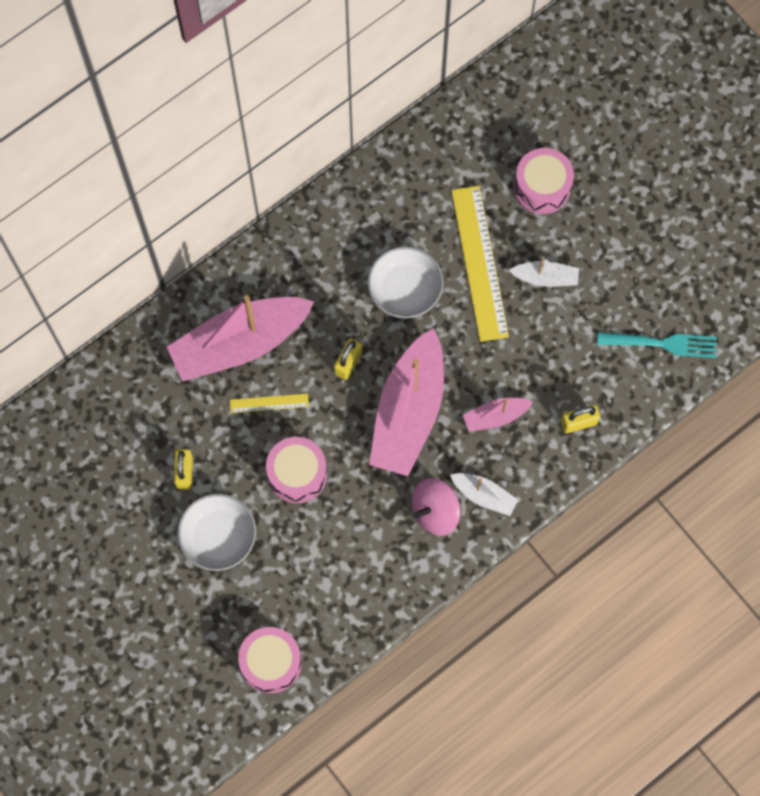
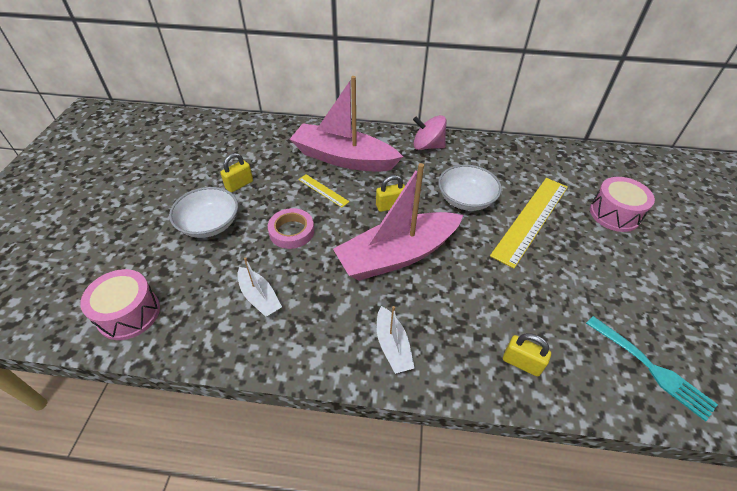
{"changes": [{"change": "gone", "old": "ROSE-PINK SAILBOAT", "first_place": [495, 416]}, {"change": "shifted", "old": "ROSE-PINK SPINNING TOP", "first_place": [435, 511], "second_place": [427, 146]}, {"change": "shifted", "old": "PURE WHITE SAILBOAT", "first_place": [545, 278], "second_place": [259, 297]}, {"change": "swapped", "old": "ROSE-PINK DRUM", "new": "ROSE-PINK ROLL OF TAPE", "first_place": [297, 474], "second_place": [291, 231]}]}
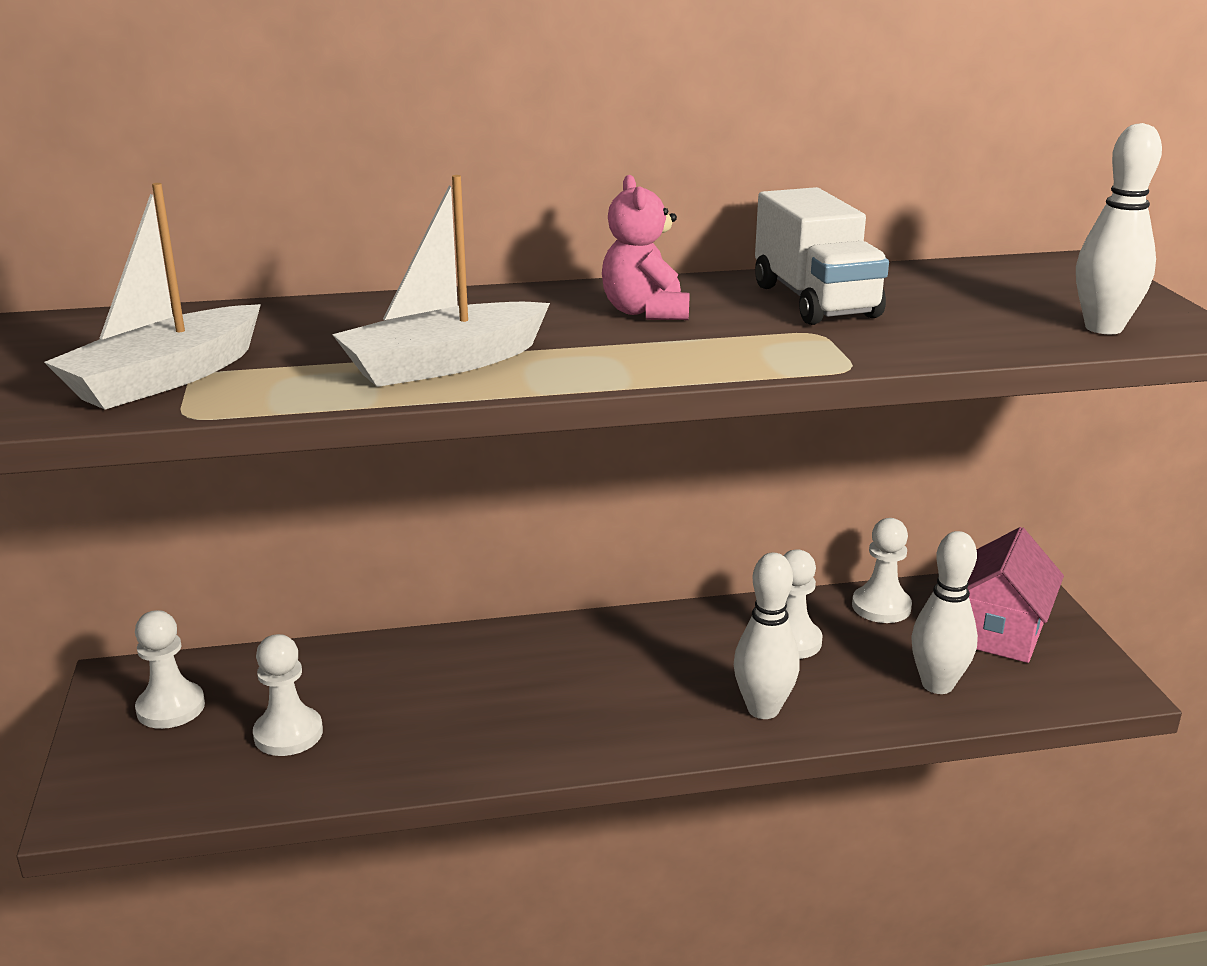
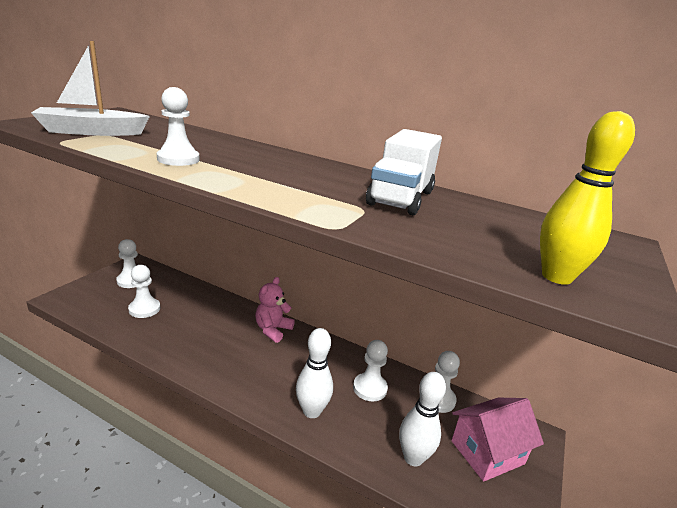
{"changes": [{"change": "shifted", "old": "ROSE-PINK TEDDY", "first_place": [645, 312], "second_place": [273, 330]}, {"change": "swapped", "old": "PURE WHITE SAILBOAT", "new": "PURE WHITE PAWN", "first_place": [444, 364], "second_place": [178, 159]}, {"change": "repainted", "old": "PURE WHITE TENPIN", "new": "BRIGHT YELLOW TENPIN", "first_place": [1103, 328], "second_place": [556, 277]}]}
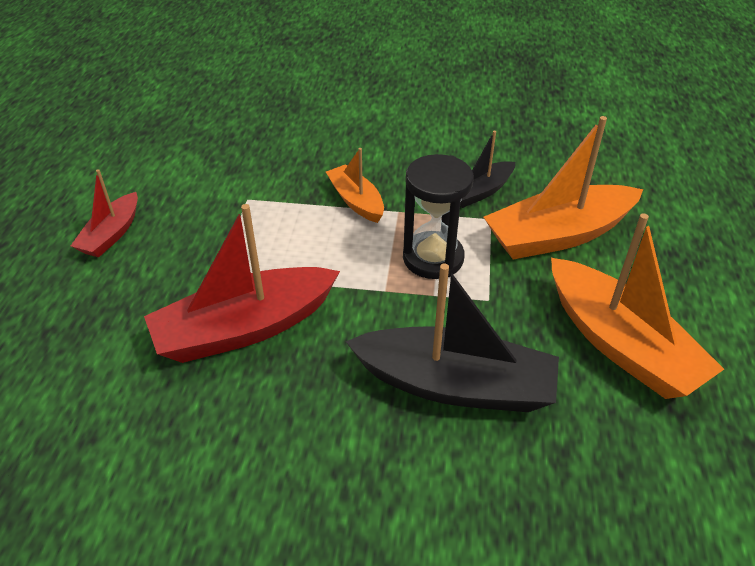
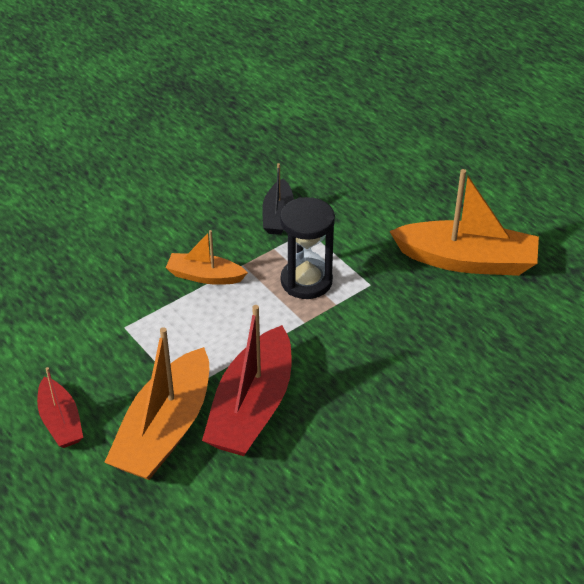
{"changes": [{"change": "gone", "old": "BLACK SAILBOAT", "first_place": [456, 385]}, {"change": "shifted", "old": "ORANGE-COLOURED SAILBOAT", "first_place": [558, 235], "second_place": [165, 430]}]}
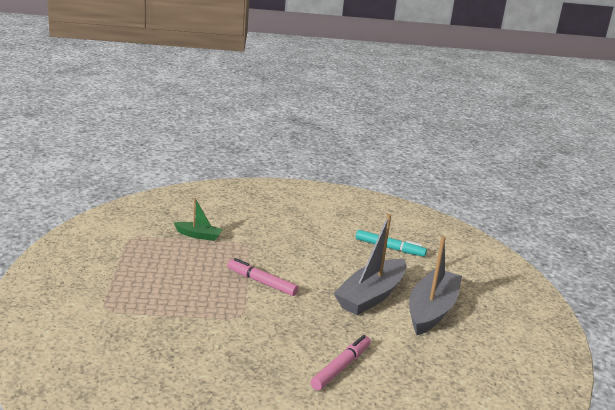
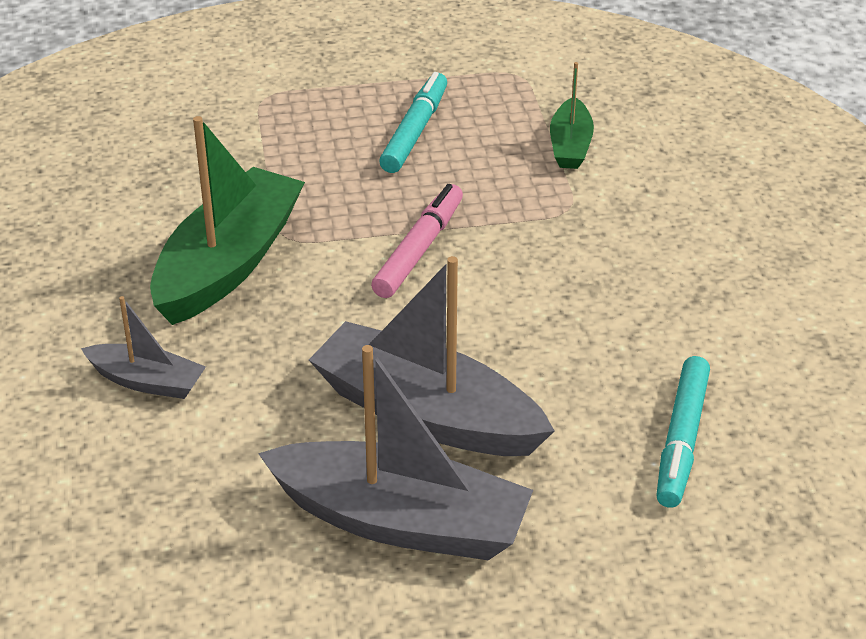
{"changes": [{"change": "new", "new": "GREEN SAILBOAT", "second_place": [228, 264]}, {"change": "new", "new": "TURQUOISE MARKER PEN", "second_place": [414, 131]}, {"change": "swapped", "old": "ROSE-PINK MARKER PEN", "new": "GRAY SAILBOAT", "first_place": [340, 367], "second_place": [147, 381]}]}
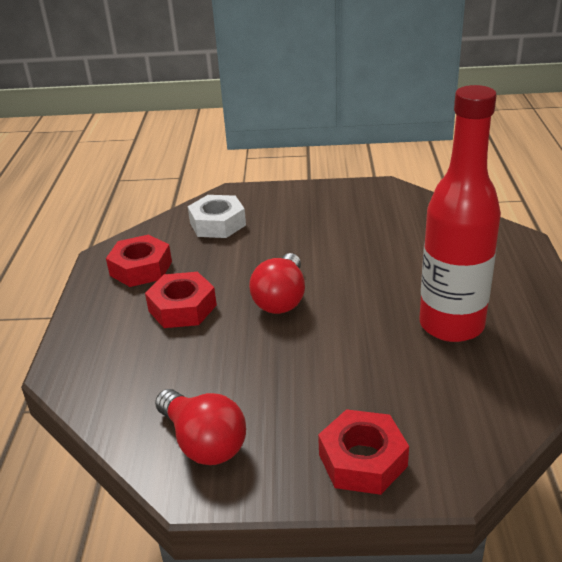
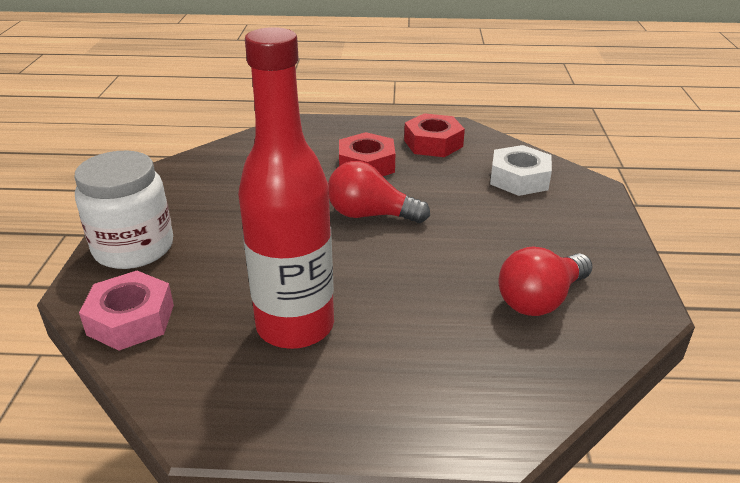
{"changes": [{"change": "new", "new": "ROSE-PINK NUT", "second_place": [131, 319]}, {"change": "shifted", "old": "SCARLET LIGHT BULB", "first_place": [203, 442], "second_place": [540, 300]}, {"change": "swapped", "old": "SCARLET NUT", "new": "PURE WHITE PRESERVE JAR", "first_place": [362, 460], "second_place": [133, 248]}]}
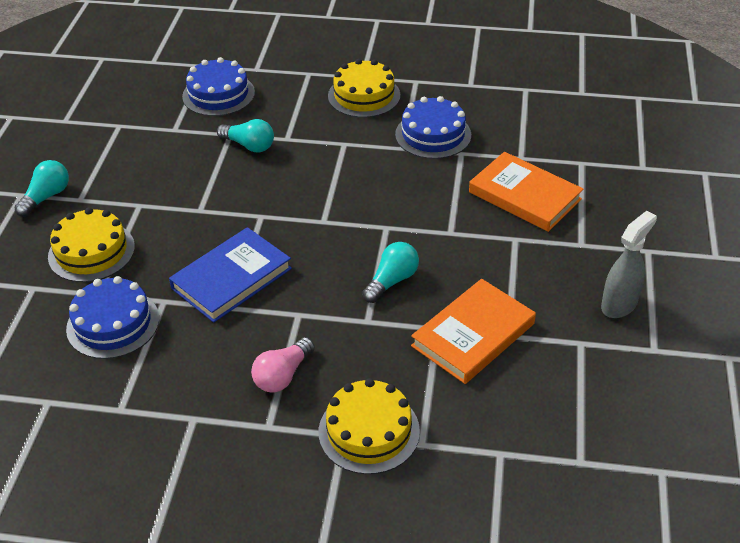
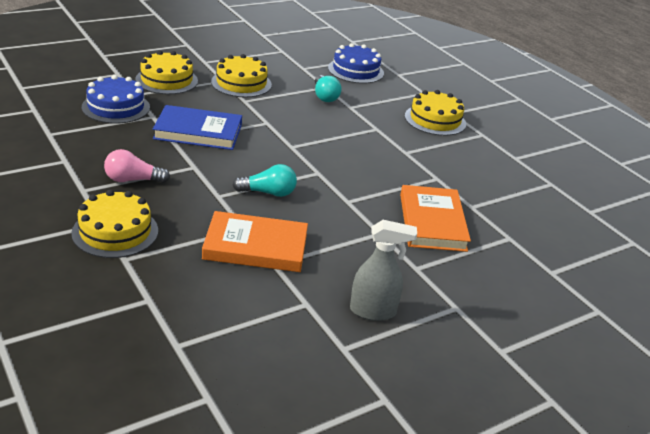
{"changes": [{"change": "gone", "old": "TURQUOISE LIGHT BULB", "first_place": [46, 197]}, {"change": "gone", "old": "COBALT CAKE", "first_place": [433, 135]}, {"change": "new", "new": "BRIGHT YELLOW CAKE", "second_place": [241, 83]}]}
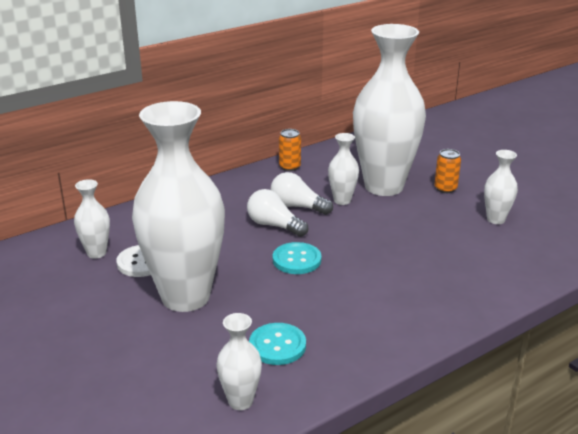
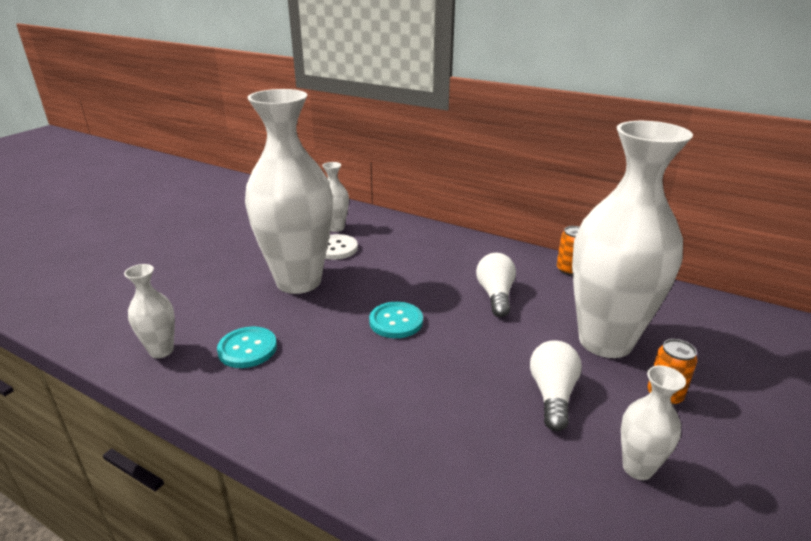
{"changes": [{"change": "gone", "old": "PURE WHITE VASE", "first_place": [342, 200]}, {"change": "shifted", "old": "PURE WHITE LIGHT BULB", "first_place": [274, 225], "second_place": [552, 395]}]}
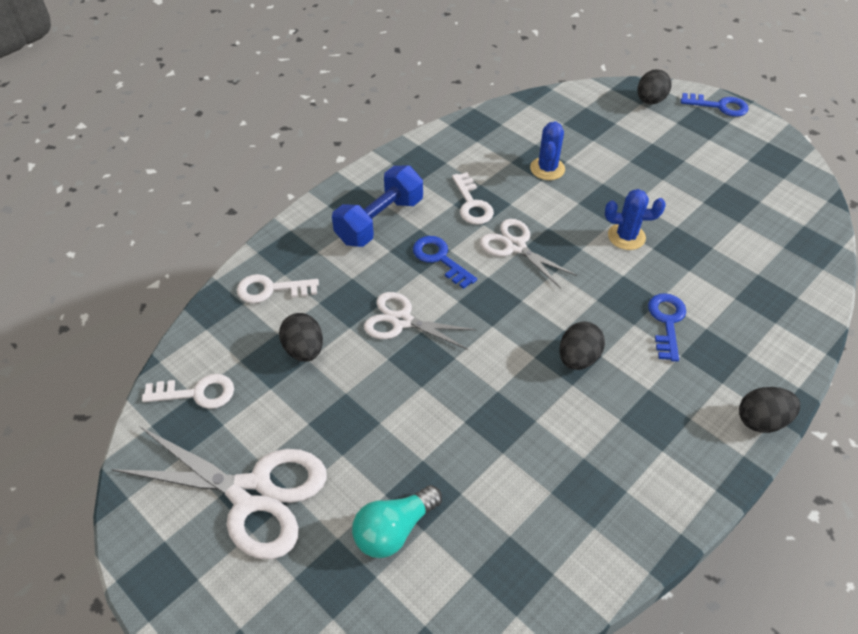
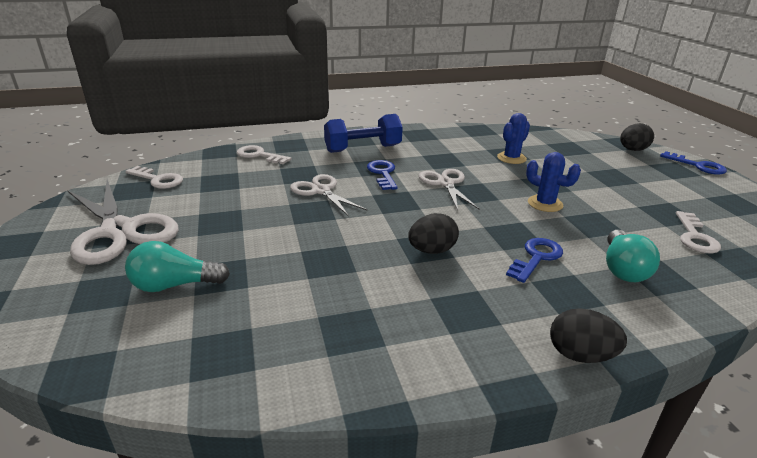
{"changes": [{"change": "gone", "old": "BLACK EGG SHAPE", "first_place": [304, 350]}, {"change": "new", "new": "TURQUOISE LIGHT BULB", "second_place": [622, 269]}, {"change": "shifted", "old": "PURE WHITE KEY", "first_place": [472, 204], "second_place": [695, 237]}]}
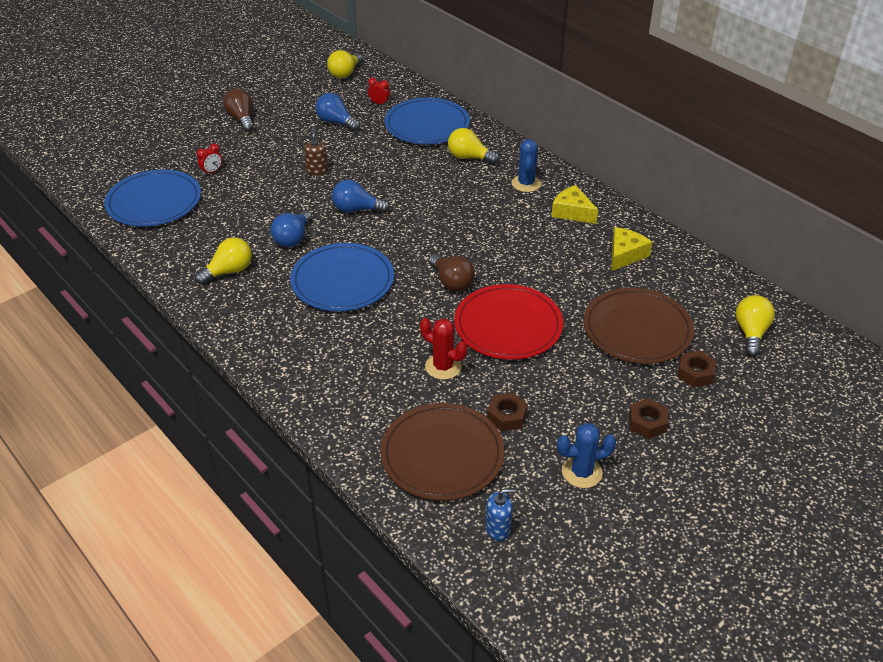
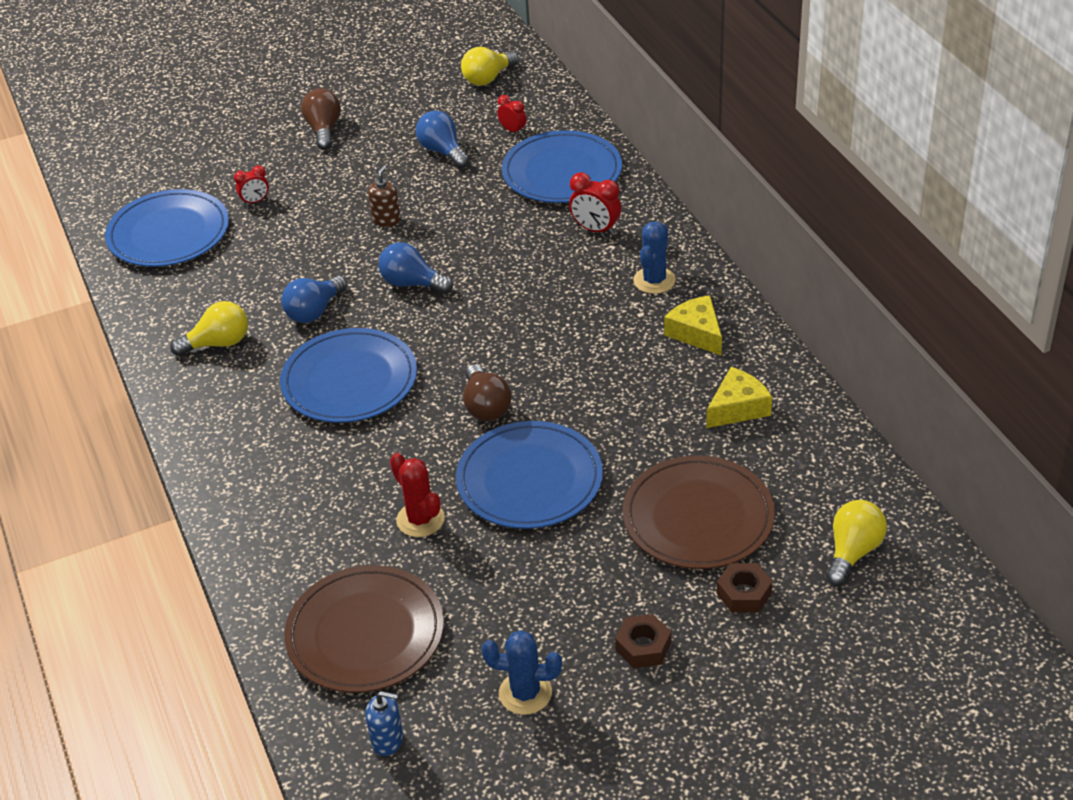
{"changes": [{"change": "gone", "old": "RUSSET NUT", "first_place": [506, 416]}, {"change": "swapped", "old": "BRIGHT YELLOW LIGHT BULB", "new": "SCARLET ALARM CLOCK", "first_place": [469, 157], "second_place": [595, 230]}, {"change": "repainted", "old": "SCARLET FLAT DISH", "new": "COBALT FLAT DISH", "first_place": [508, 325], "second_place": [529, 479]}]}
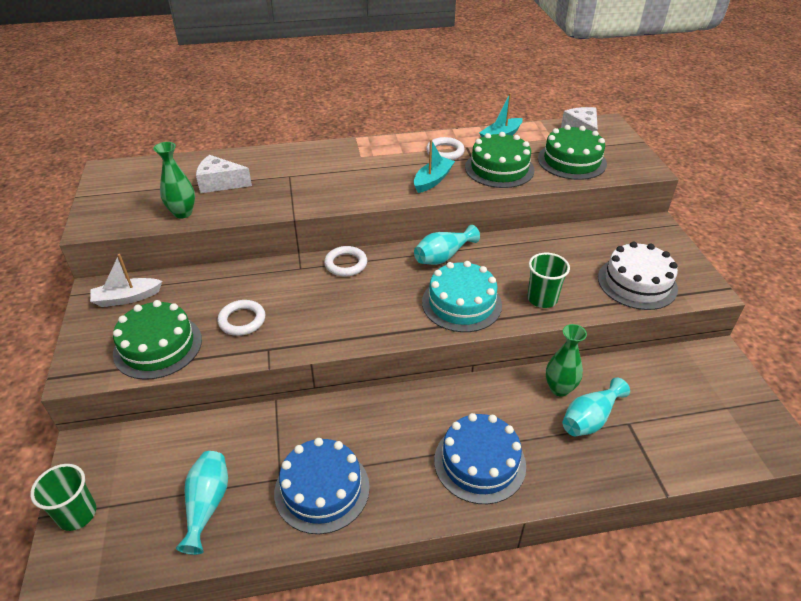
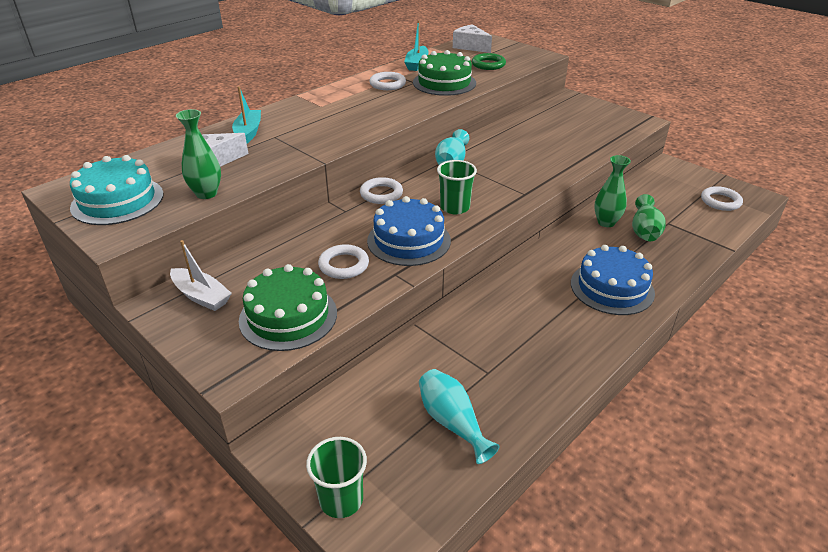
{"changes": [{"change": "gone", "old": "PURE WHITE CAKE", "first_place": [637, 283]}, {"change": "new", "new": "PURE WHITE TORUS", "second_place": [720, 201]}, {"change": "shifted", "old": "COBALT CAKE", "first_place": [322, 489], "second_place": [409, 240]}, {"change": "shifted", "old": "TURQUOISE SAILBOAT", "first_place": [432, 180], "second_place": [248, 133]}, {"change": "shifted", "old": "TURQUOISE CAKE", "first_place": [461, 303], "second_place": [117, 201]}, {"change": "shifted", "old": "GREEN BEAKER", "first_place": [542, 299], "second_place": [455, 207]}, {"change": "swapped", "old": "GREEN CAKE", "new": "GREEN TORUS", "first_place": [571, 161], "second_place": [488, 64]}, {"change": "repainted", "old": "TURQUOISE VASE", "new": "GREEN VASE", "first_place": [590, 419], "second_place": [644, 231]}, {"change": "rotated", "old": "PURE WHITE SAILBOAT", "first_place": [127, 298], "second_place": [201, 296], "degrees": -90}]}
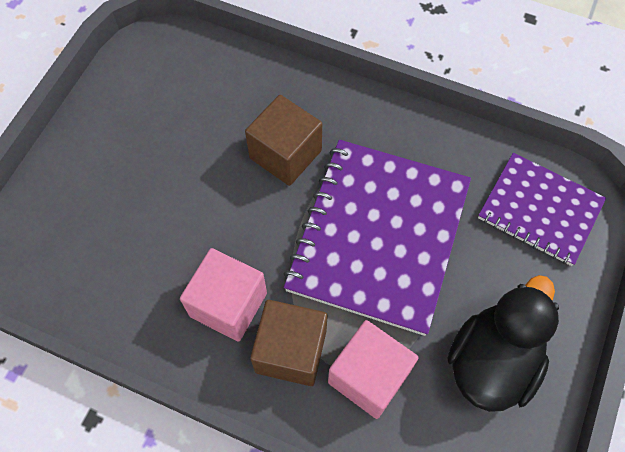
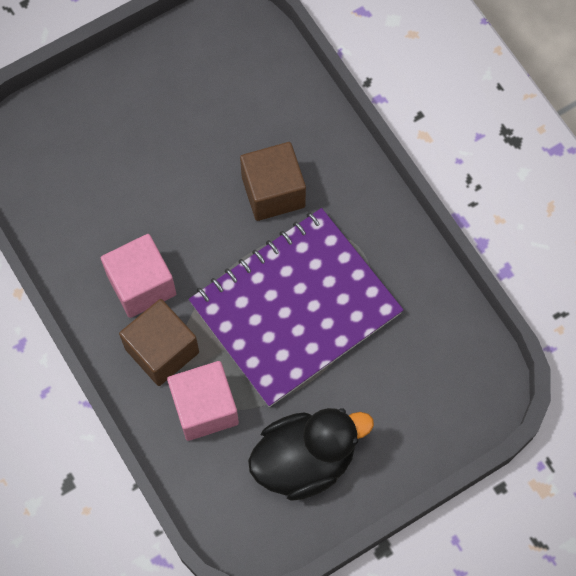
{"changes": [{"change": "gone", "old": "VIOLET NOTEPAD", "first_place": [540, 210]}]}
